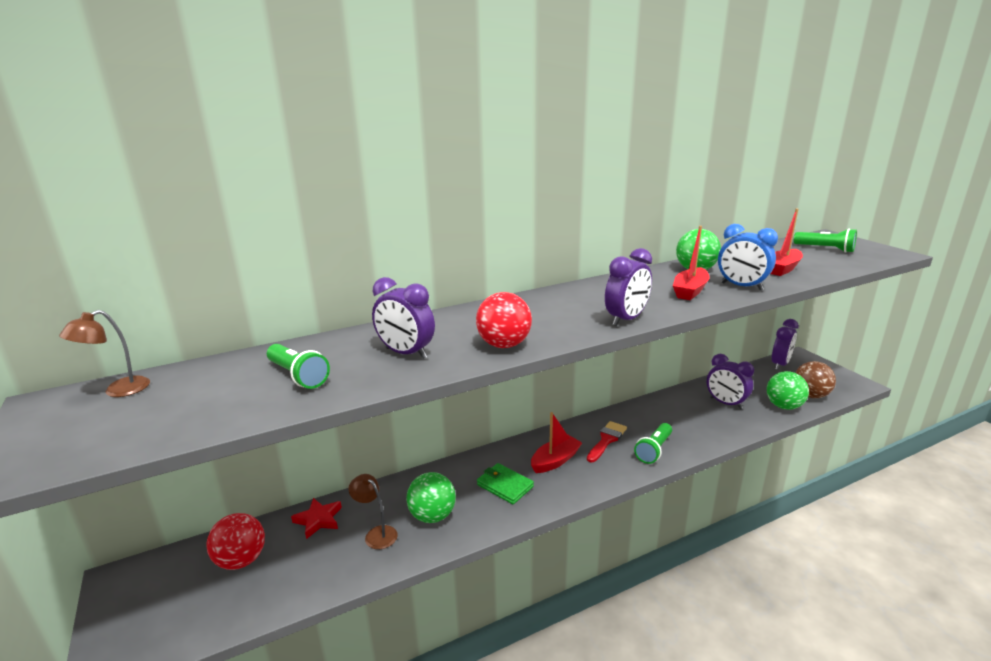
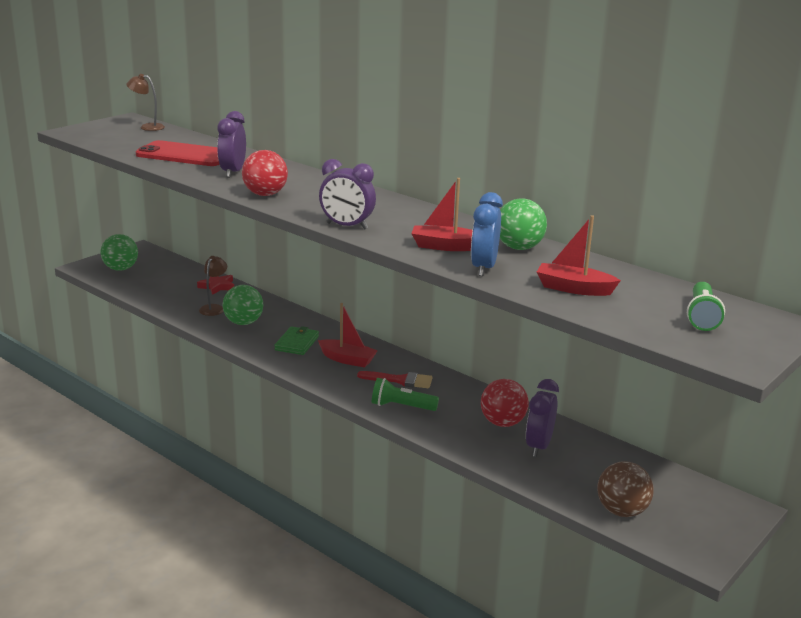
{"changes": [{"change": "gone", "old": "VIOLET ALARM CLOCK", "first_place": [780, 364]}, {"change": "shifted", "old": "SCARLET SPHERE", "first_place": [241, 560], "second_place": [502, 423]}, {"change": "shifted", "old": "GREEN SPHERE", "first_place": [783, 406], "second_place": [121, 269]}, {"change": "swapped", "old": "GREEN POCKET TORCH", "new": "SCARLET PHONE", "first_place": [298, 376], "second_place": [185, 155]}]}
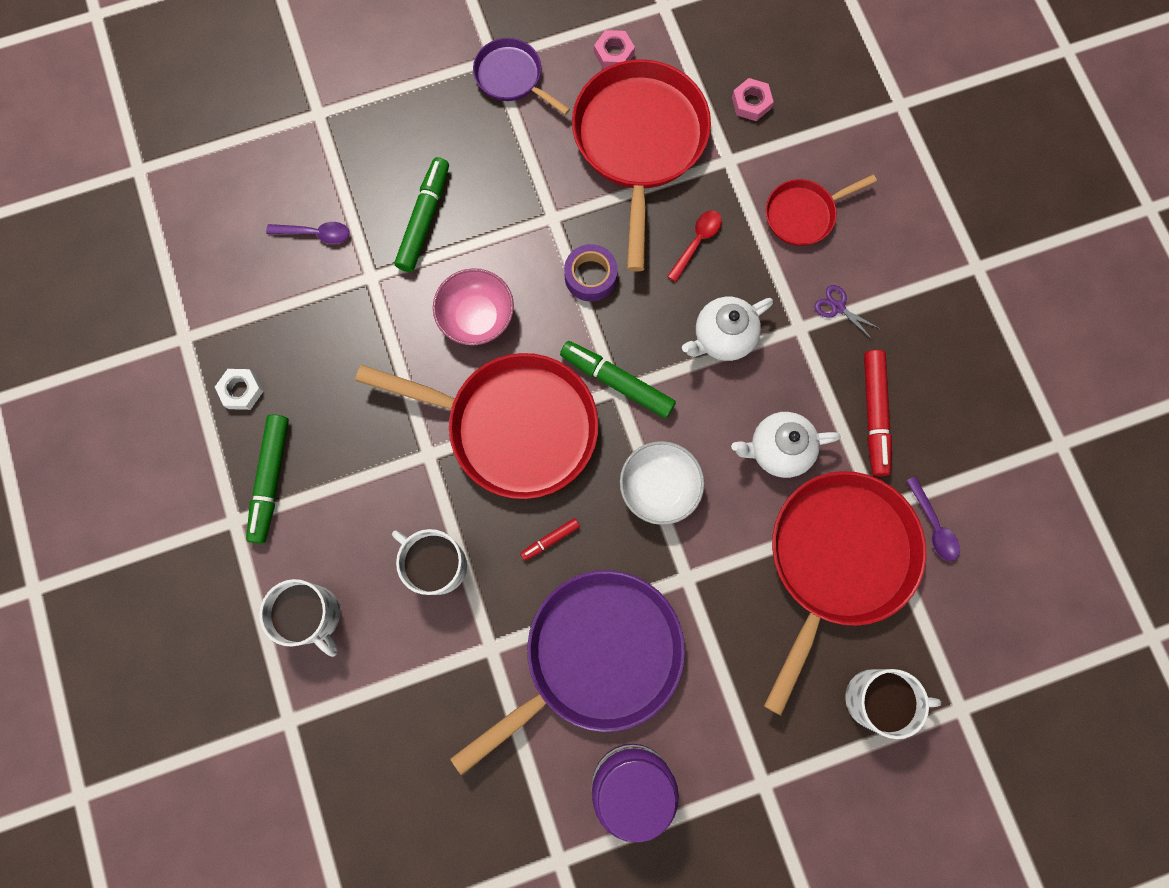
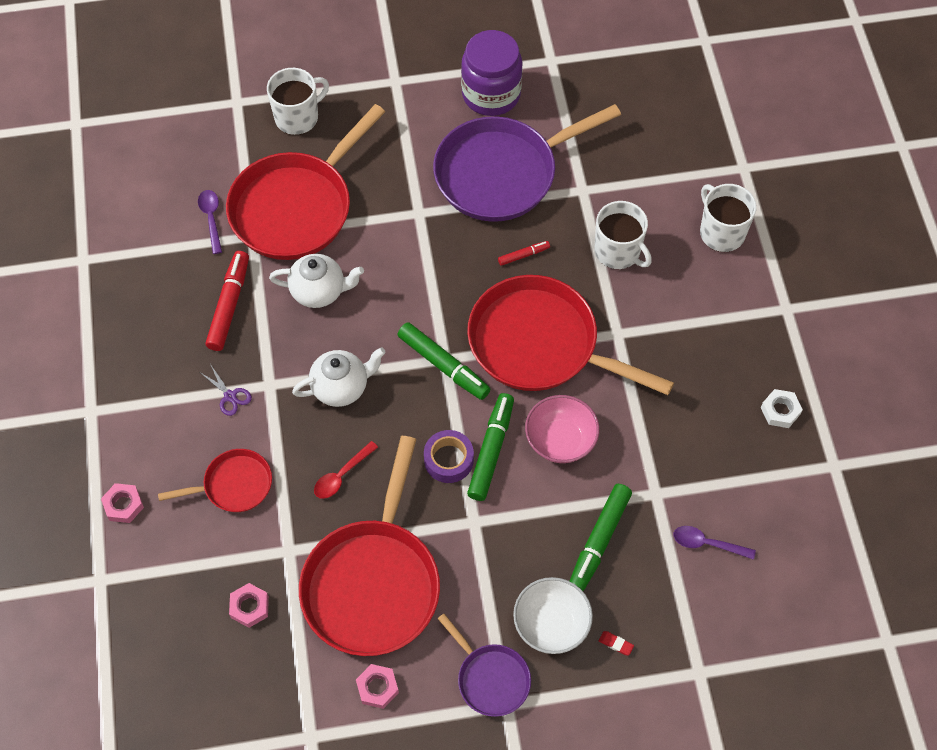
{"changes": [{"change": "new", "new": "ROSE-PINK NUT", "second_place": [123, 505]}, {"change": "new", "new": "SCARLET ERASER", "second_place": [616, 644]}, {"change": "shifted", "old": "GREEN MARKER PEN", "first_place": [271, 480], "second_place": [491, 450]}, {"change": "shifted", "old": "PURE WHITE BOWL", "first_place": [659, 487], "second_place": [551, 624]}, {"change": "rotated", "old": "PURE WHITE COFFEE MUG", "first_place": [875, 698], "second_place": [297, 117], "degrees": 135}]}
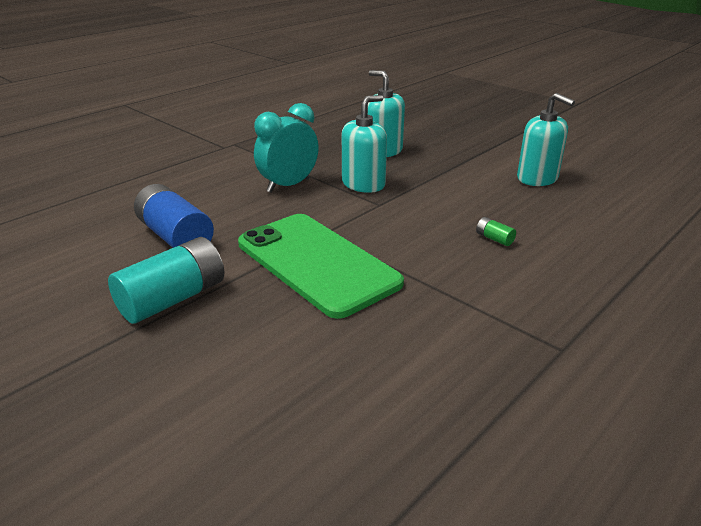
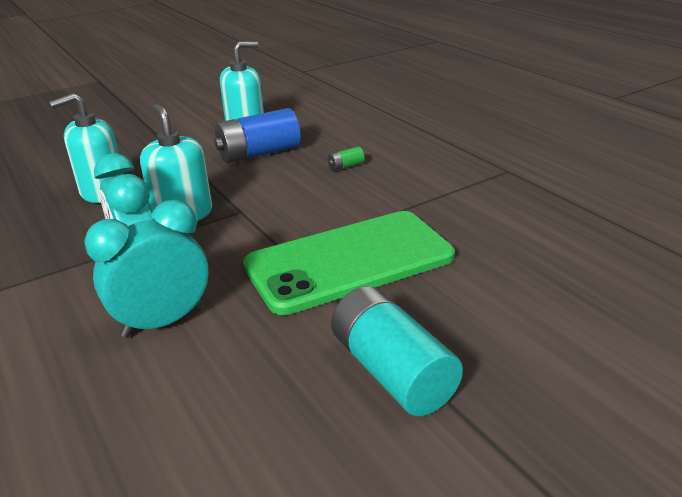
{"changes": [{"change": "new", "new": "TURQUOISE ALARM CLOCK", "second_place": [163, 322]}, {"change": "shifted", "old": "COBALT AA BATTERY", "first_place": [175, 237], "second_place": [259, 153]}]}
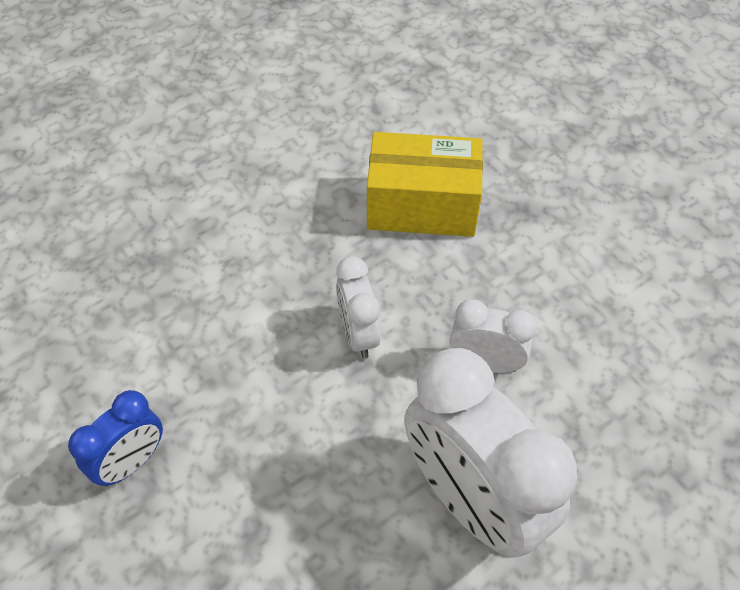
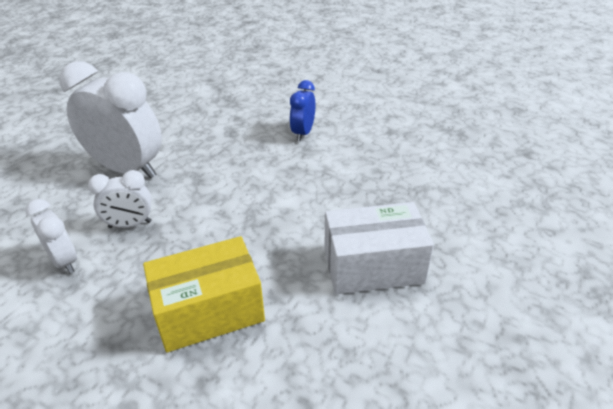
{"changes": [{"change": "new", "new": "PURE WHITE PACKAGE", "second_place": [373, 266]}, {"change": "shifted", "old": "PURE WHITE ALARM CLOCK", "first_place": [358, 334], "second_place": [64, 261]}]}
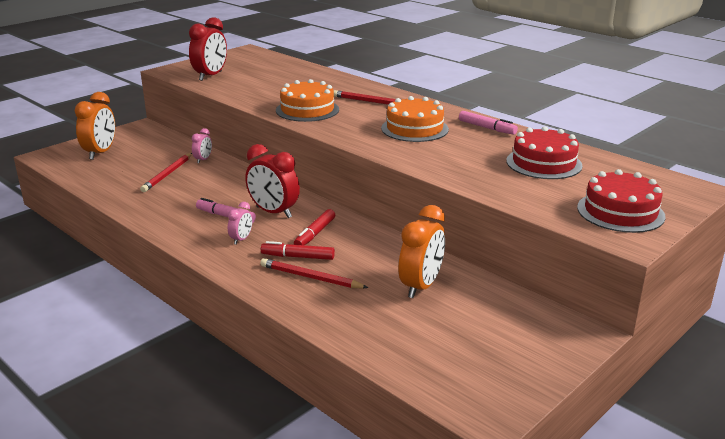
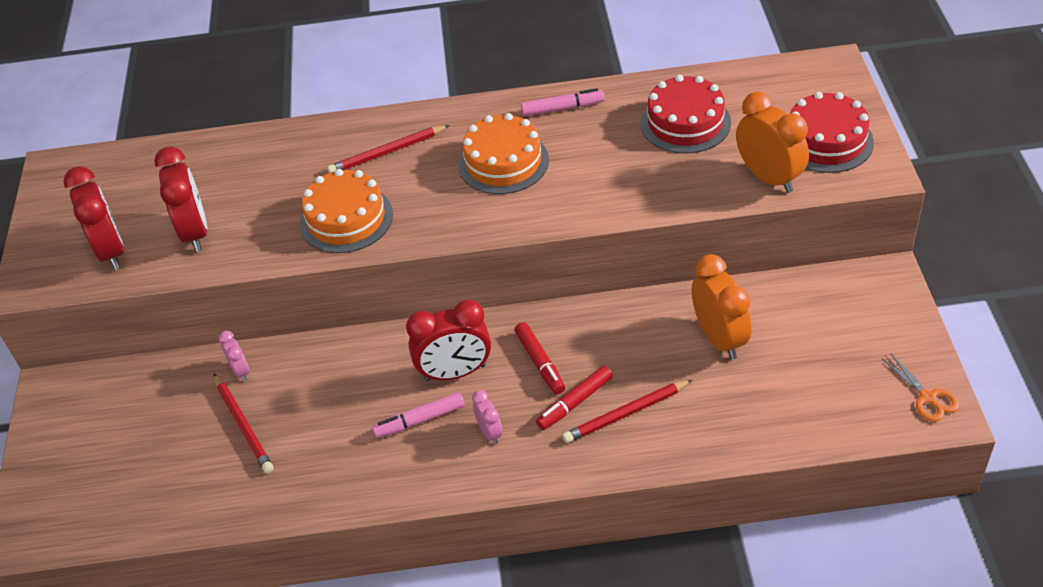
{"changes": [{"change": "new", "new": "SCARLET ALARM CLOCK", "second_place": [195, 232]}, {"change": "new", "new": "ORANGE-COLOURED PAIR OF SCISSORS", "second_place": [928, 397]}, {"change": "shifted", "old": "ORANGE-COLOURED ALARM CLOCK", "first_place": [100, 153], "second_place": [769, 177]}]}
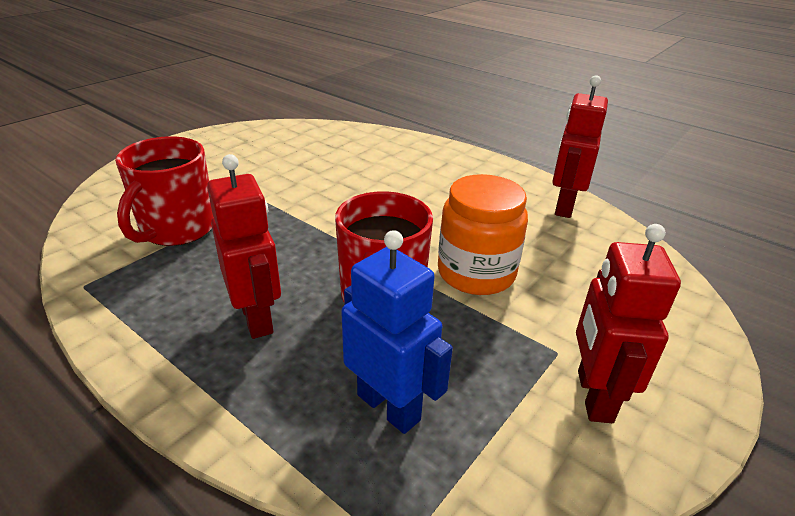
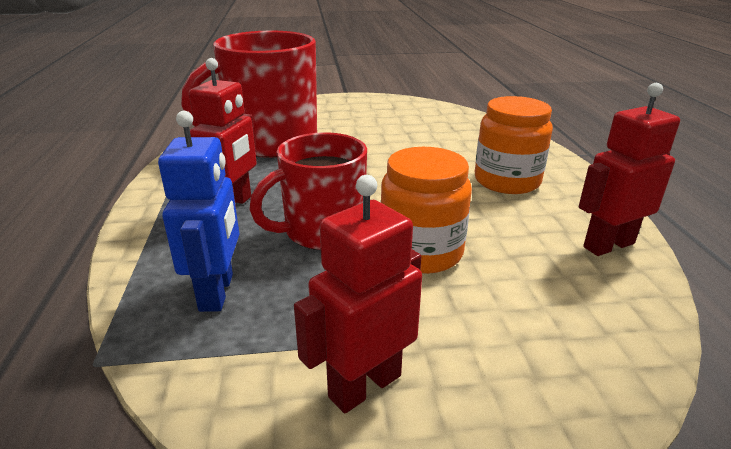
{"changes": [{"change": "new", "new": "ORANGE-COLOURED PRESERVE JAR", "second_place": [507, 181]}, {"change": "scaled", "old": "SCARLET COFFEE MUG", "first_place": [177, 229], "second_place": [270, 142], "factor": 1.53}]}
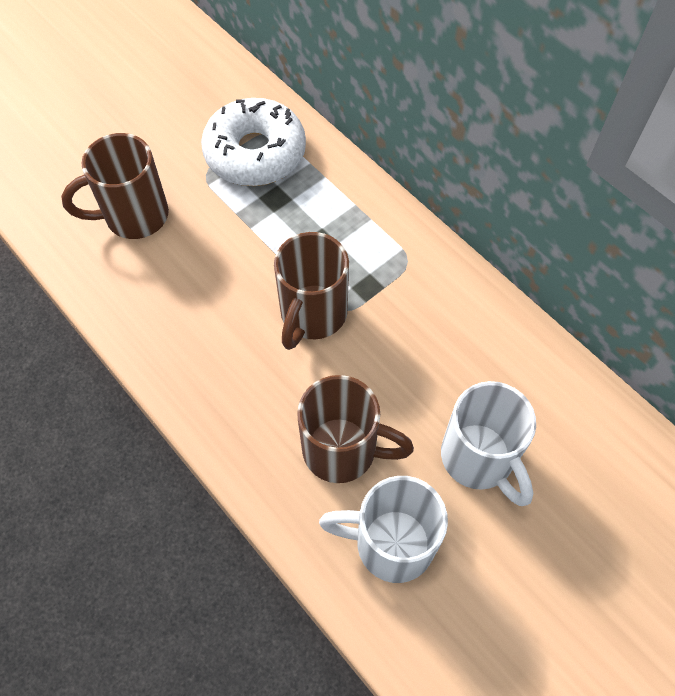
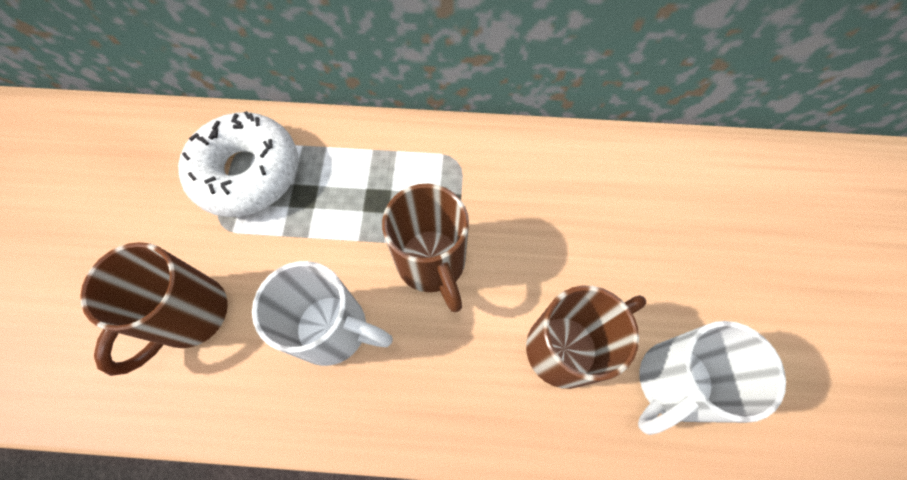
{"changes": [{"change": "shifted", "old": "PURE WHITE COFFEE MUG", "first_place": [479, 459], "second_place": [334, 329]}]}
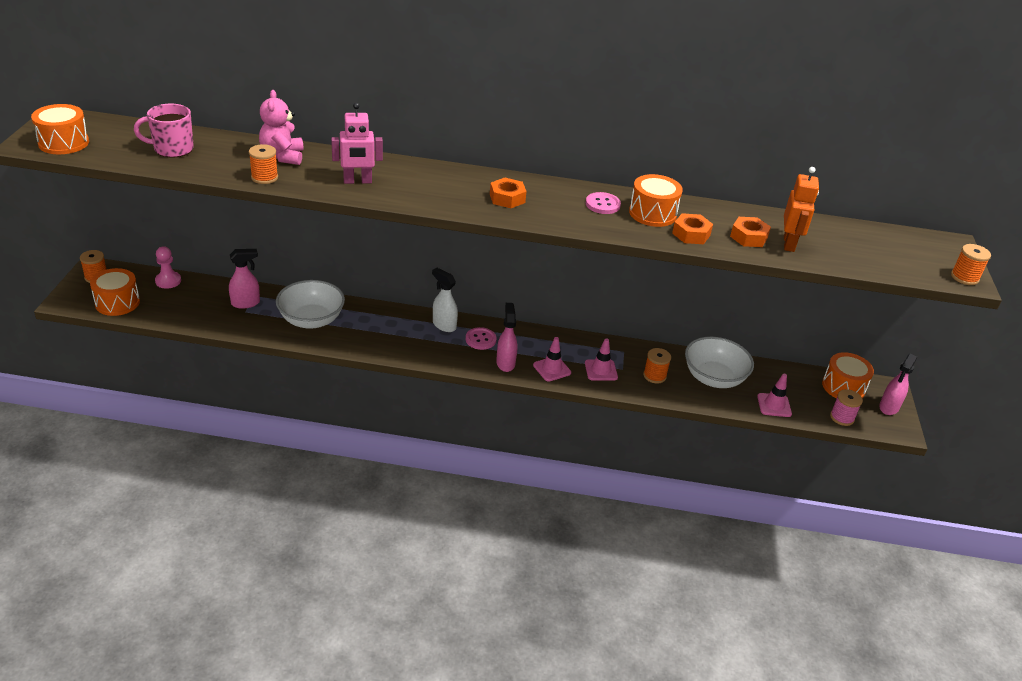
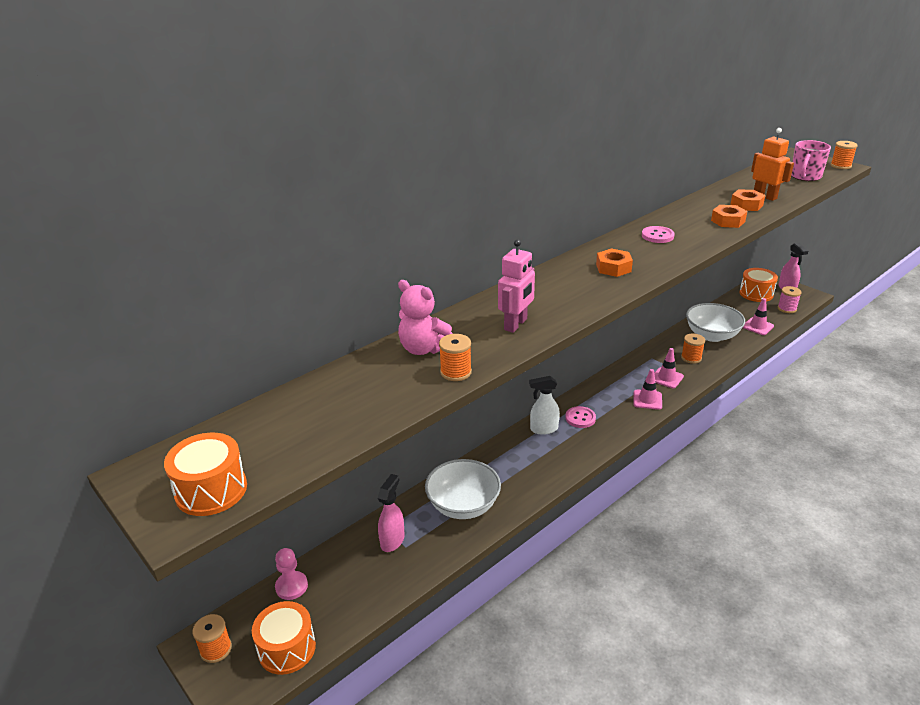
{"changes": [{"change": "gone", "old": "ROSE-PINK SPRAYER", "first_place": [505, 363]}, {"change": "gone", "old": "ORANGE-COLOURED DRUM", "first_place": [652, 213]}, {"change": "shifted", "old": "ROSE-PINK COFFEE MUG", "first_place": [172, 149], "second_place": [805, 176]}]}
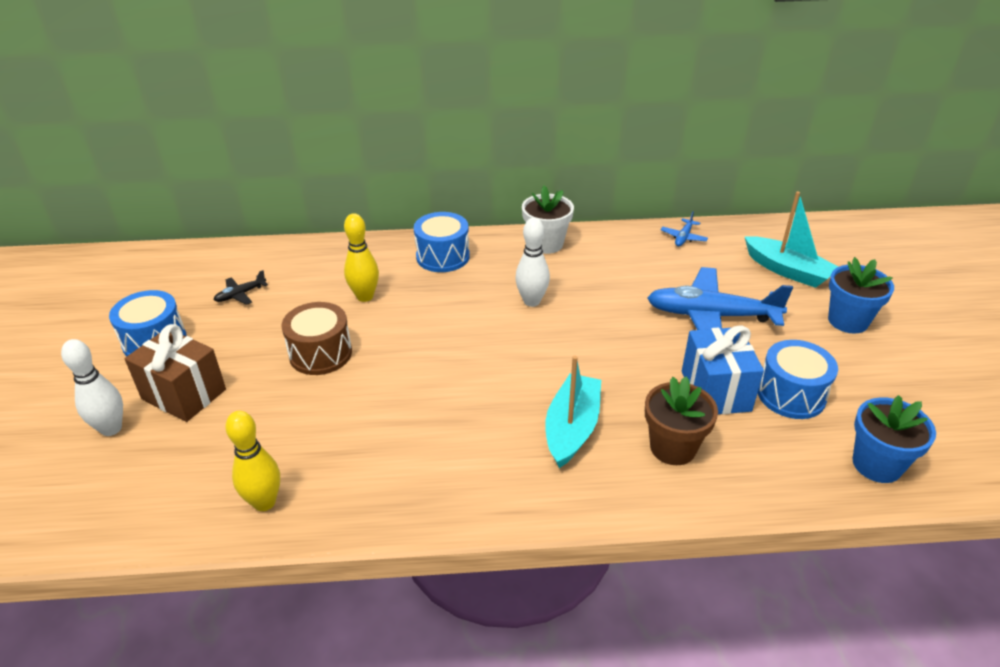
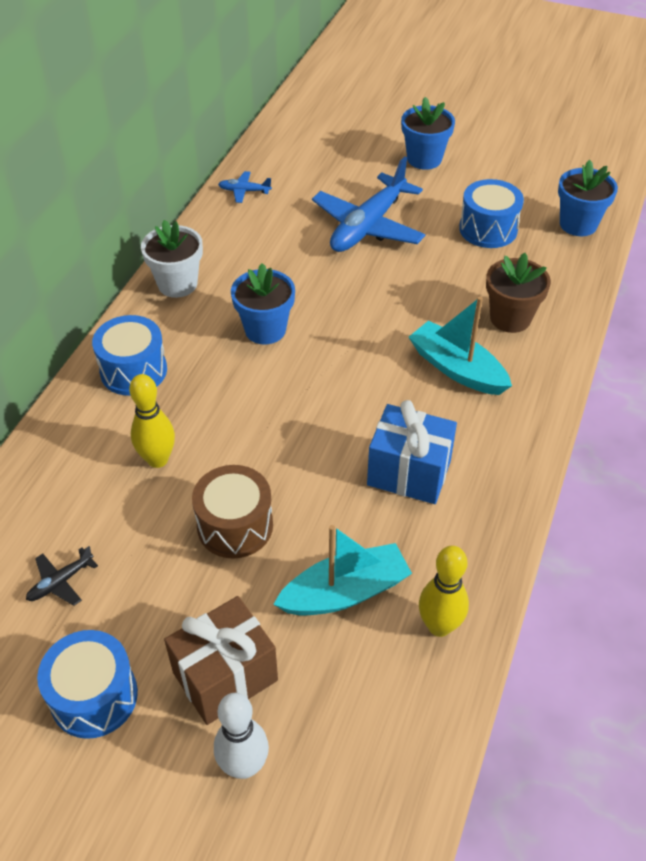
{"changes": [{"change": "shifted", "old": "COBALT WRAPPED GIFT", "first_place": [715, 391], "second_place": [409, 473]}, {"change": "shifted", "old": "TURQUOISE SAILBOAT", "first_place": [787, 270], "second_place": [345, 592]}, {"change": "swapped", "old": "PURE WHITE TENPIN", "new": "COBALT FLOWER POT", "first_place": [532, 301], "second_place": [265, 330]}, {"change": "rotated", "old": "BLACK TOY PLANE", "first_place": [240, 295], "second_place": [60, 582], "degrees": 60}, {"change": "rotated", "old": "COBALT TOY PLANE", "first_place": [683, 237], "second_place": [244, 191], "degrees": 135}]}
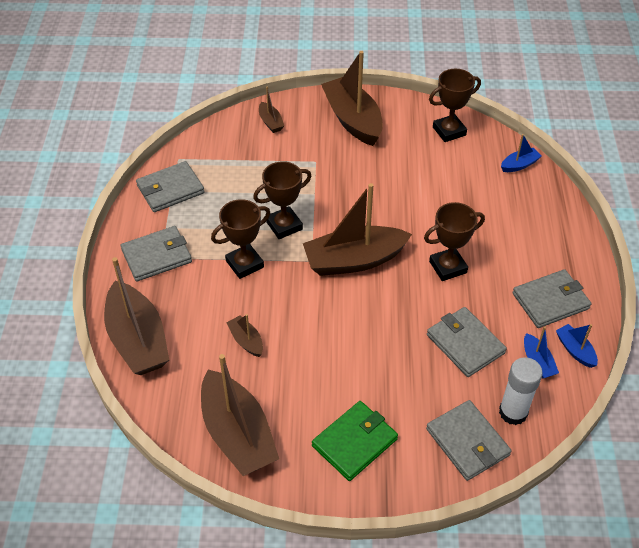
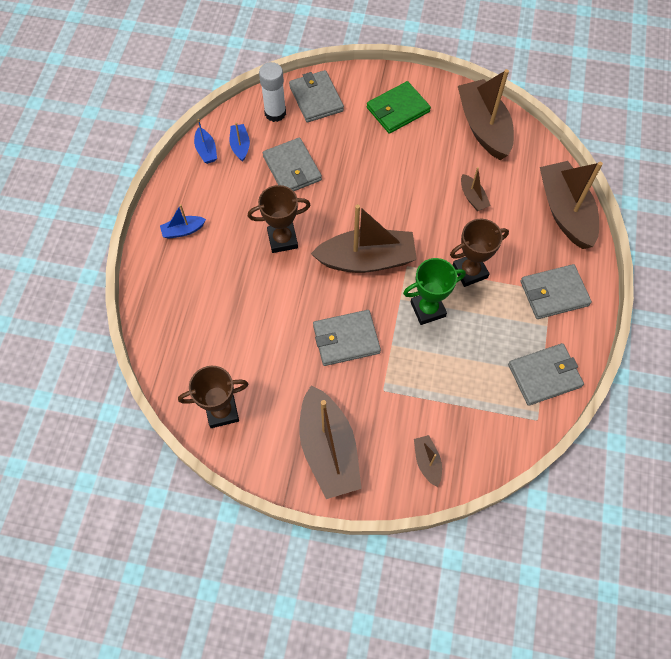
{"changes": [{"change": "shifted", "old": "COBALT SAILBOAT", "first_place": [519, 165], "second_place": [183, 230]}, {"change": "shifted", "old": "GRAY CARD WALLET", "first_place": [550, 301], "second_place": [346, 339]}, {"change": "repainted", "old": "RUSSET PRIZE CUP", "new": "GREEN PRIZE CUP", "first_place": [284, 226], "second_place": [427, 309]}]}
